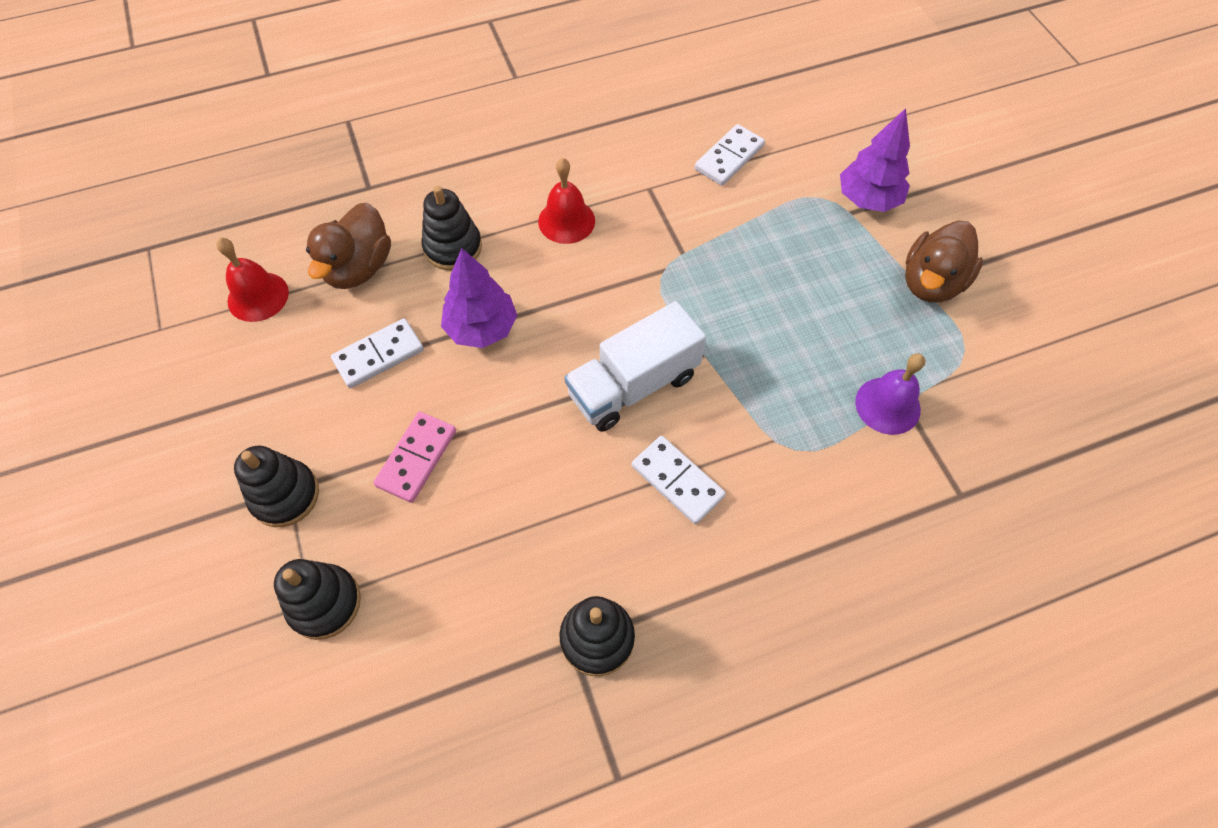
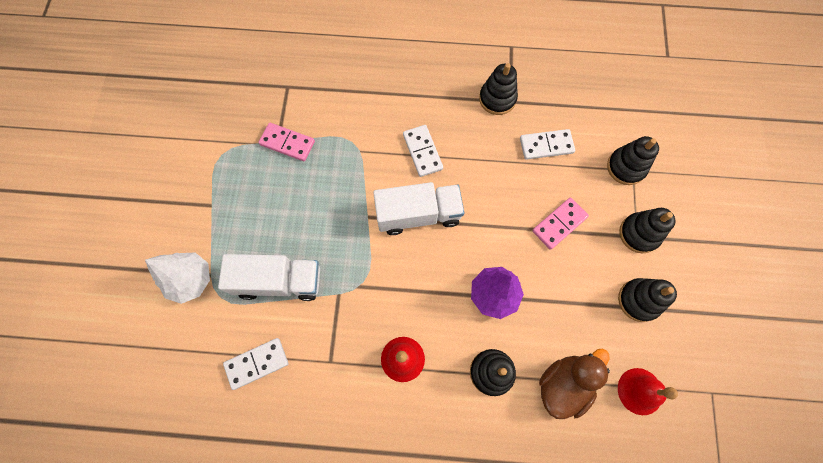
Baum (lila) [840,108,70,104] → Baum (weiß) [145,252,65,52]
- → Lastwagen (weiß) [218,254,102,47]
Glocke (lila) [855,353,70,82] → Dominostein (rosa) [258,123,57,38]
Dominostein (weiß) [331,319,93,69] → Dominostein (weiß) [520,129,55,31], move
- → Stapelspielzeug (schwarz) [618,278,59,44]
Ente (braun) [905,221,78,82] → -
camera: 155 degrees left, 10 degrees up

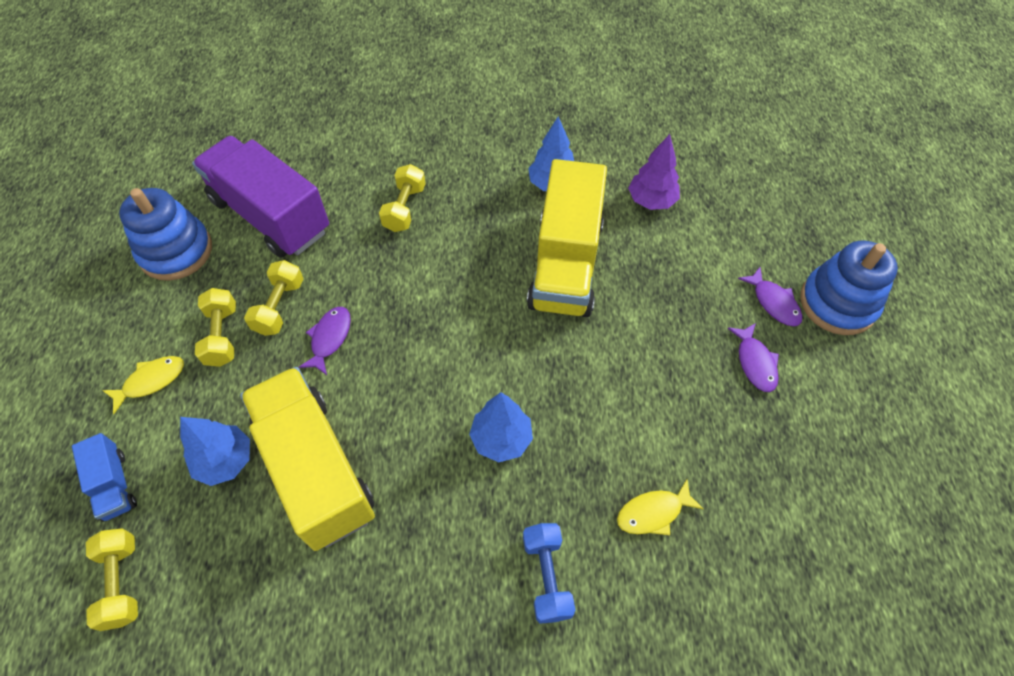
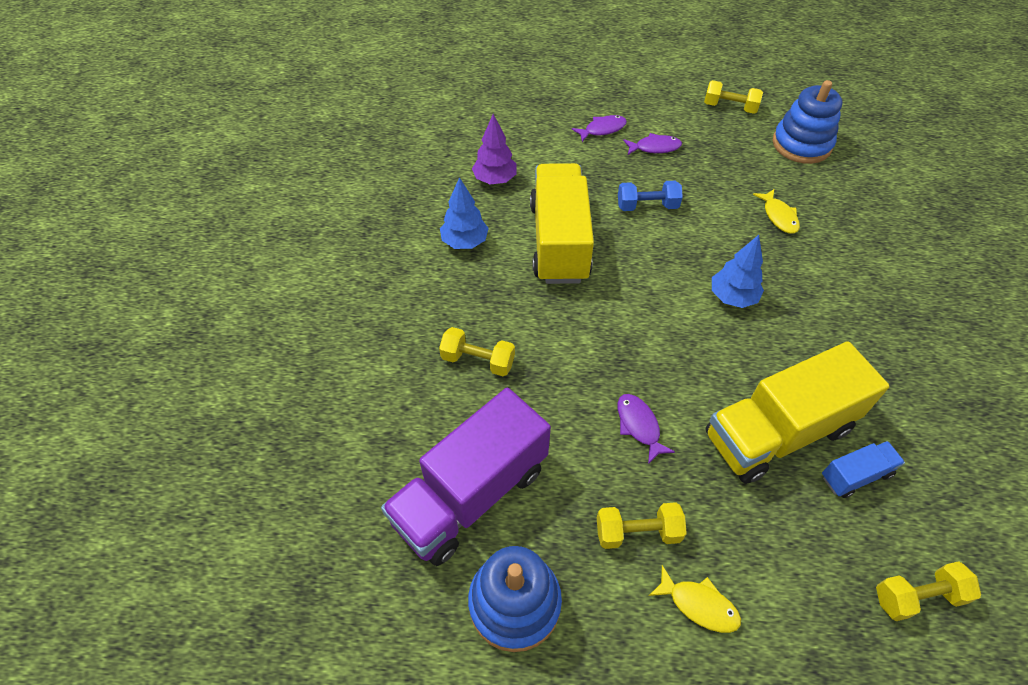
Lastwagen (gelb) [527,159,80,158] → Lastwagen (gelb) [530,163,64,121], 105 degrees counterclockwise
Hantel (blau) [523,523,52,101] → Hantel (blau) [618,181,65,30], move
Fisch (lila) [299,307,52,68] → Fisch (lila) [618,394,57,70], 45 degrees clockwise
Fisch (gelb) [102,356,82,58] → Fisch (gelb) [649,565,92,68], 150 degrees clockwise
Hantel (gelb) [244,260,59,76] → Hantel (gelb) [704,80,59,34], move
Stapelspielzeug (blau) [800,241,98,94] → Stapelspielzeug (blau) [773,80,69,84], move
Lastwagen (blau) [72,433,65,89] → Lastwagen (blau) [822,441,83,57], move
Baum (blau) [180,417,70,69] → -
camera: 85 degrees left, 5 degrees down

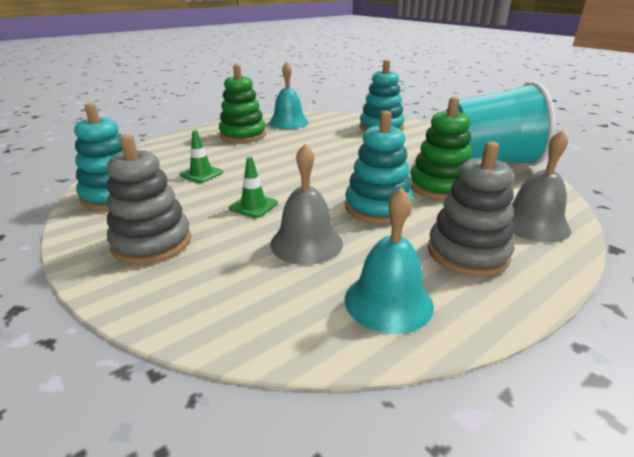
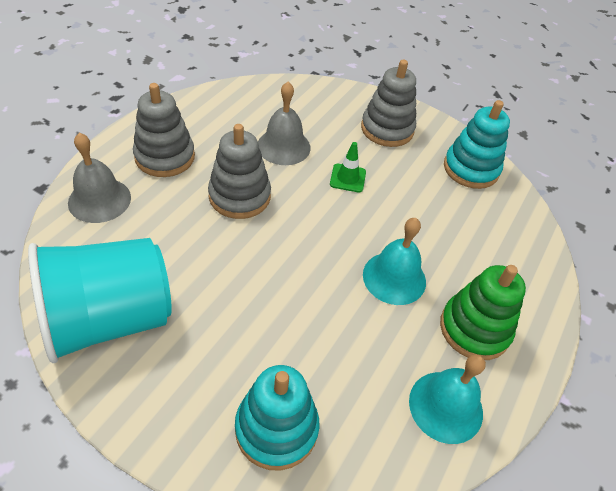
Stapelspielzeug (türkis) [345,111,68,113] → Stapelspielzeug (grau) [208,124,63,95]
Glocke (türkis) [345,187,89,147] → Glocke (türkis) [363,218,63,87], move
Leitkegel (grün) [179,130,44,53] → -
Stapelspielzeug (grün) [411,97,61,103] → -
camera: 155 degrees right, 20 degrees up

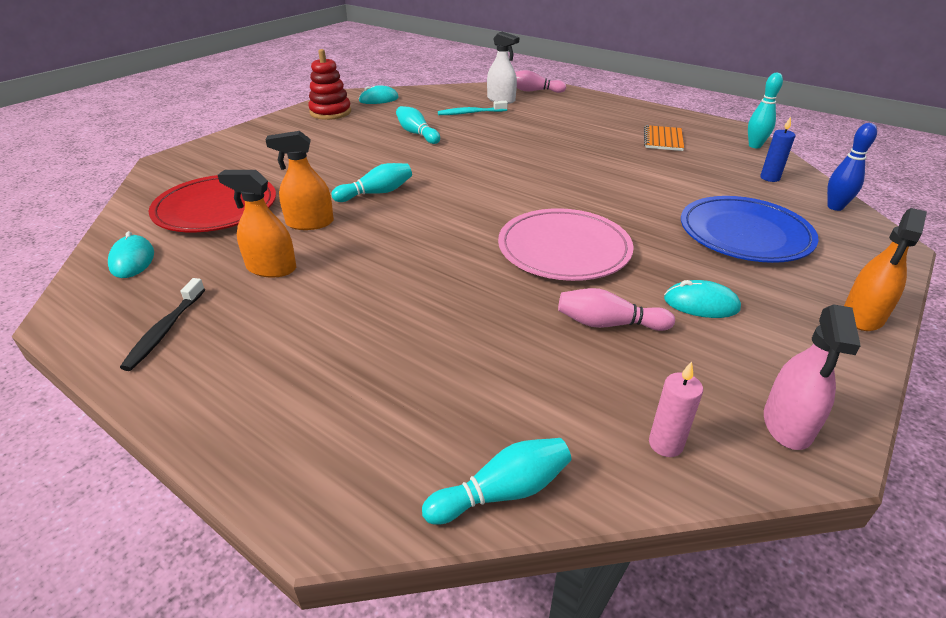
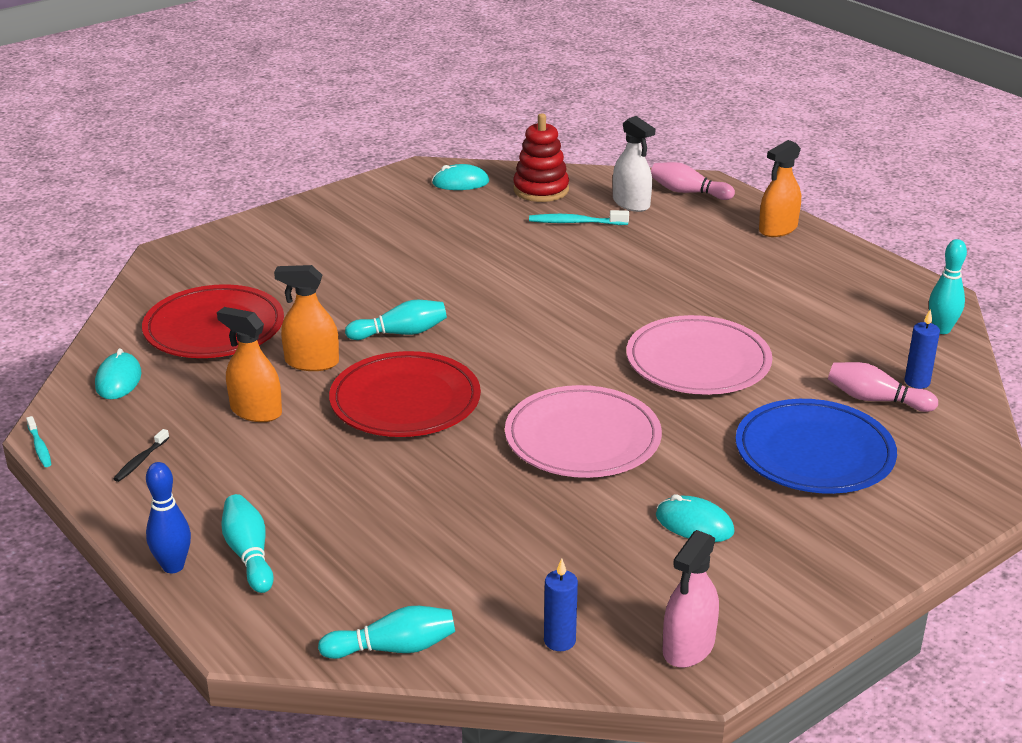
- → Zahnbürste (türkis) [26,416,25,51]
Zahnbürste (schwarz) [120,278,85,93] → Zahnbürste (schwarz) [113,429,56,53], x0.64
Bowlingkegel (blau) [827,123,50,88] → Bowlingkegel (blau) [146,462,45,111], move
Bowlingkegel (türkis) [396,106,44,38] → Bowlingkegel (türkis) [221,494,53,99], move
- → Teller (rot) [329,351,152,86]
Stapelspielzeug (rot) [308,49,43,71] → Stapelspielzeug (rot) [513,113,56,89], move
Kerze (rosa) [649,361,54,96] → Kerze (blau) [544,559,34,92]
- → Teller (rosa) [626,315,146,80]
Sprühflasche (orange) [844,208,83,123] → Sprühflasche (orange) [759,140,42,97], move
Bowlingkegel (rosa) [558,288,117,43] → Bowlingkegel (rosa) [828,362,110,50], move
Notizbuch (orange) [644,125,40,26] → -
camera: 15 degrees right, 5 degrees down

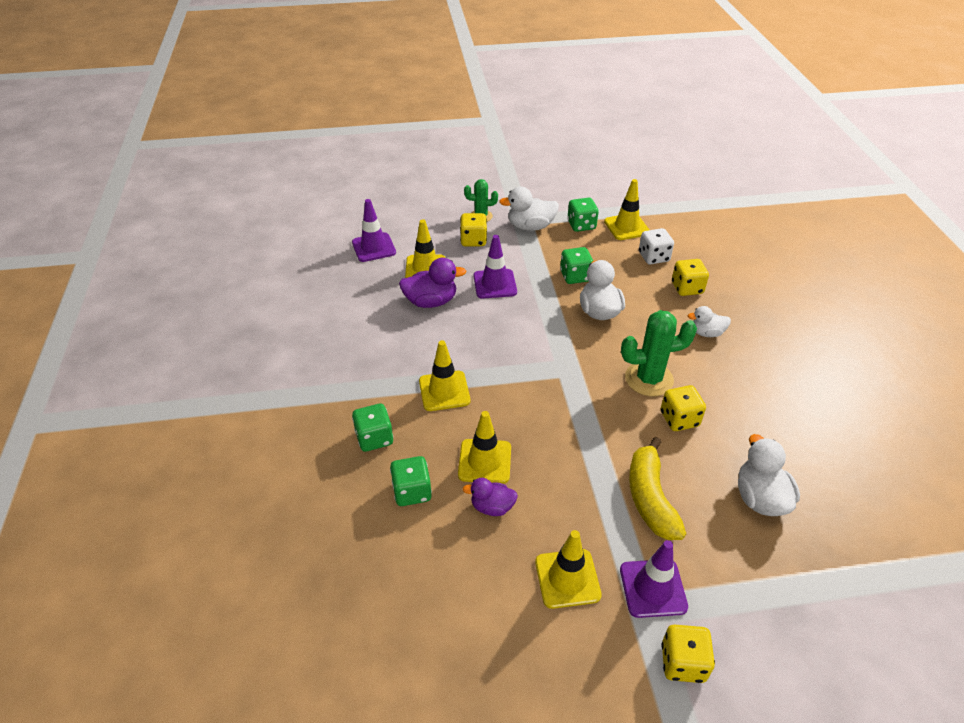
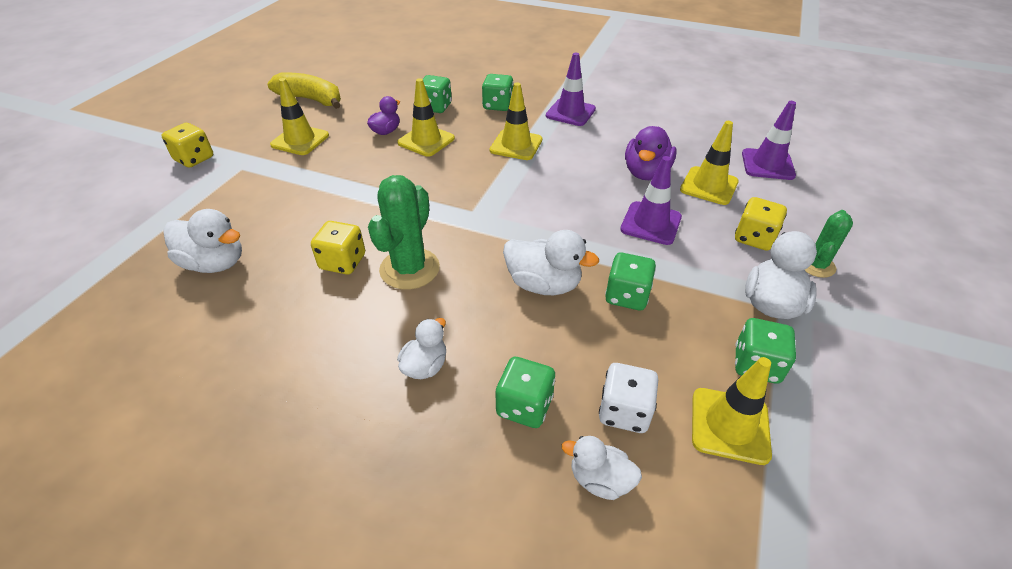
Banane (gelb) [629,437,57,103] → Banane (gelb) [267,72,74,37], move
Spielwürfel (gelb) [672,259,37,37] → Spielwürfel (grün) [495,357,60,71]
Leitkegel (lila) [620,540,68,78] → Leitkegel (lila) [546,53,50,73], move
- → Ente (weiß) [562,436,80,64]
camera: 120 degrees right, 0 degrees up

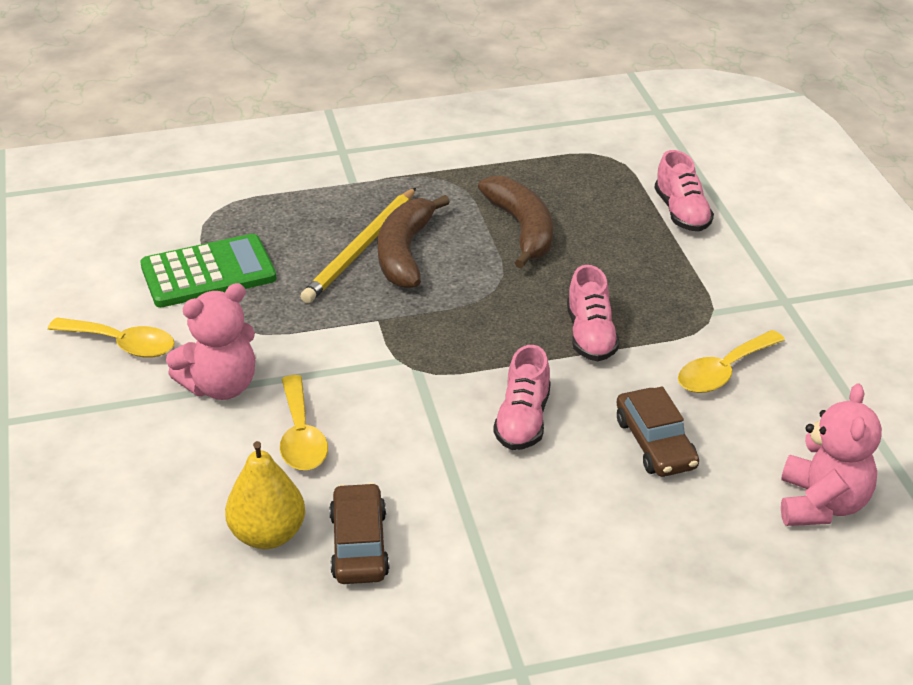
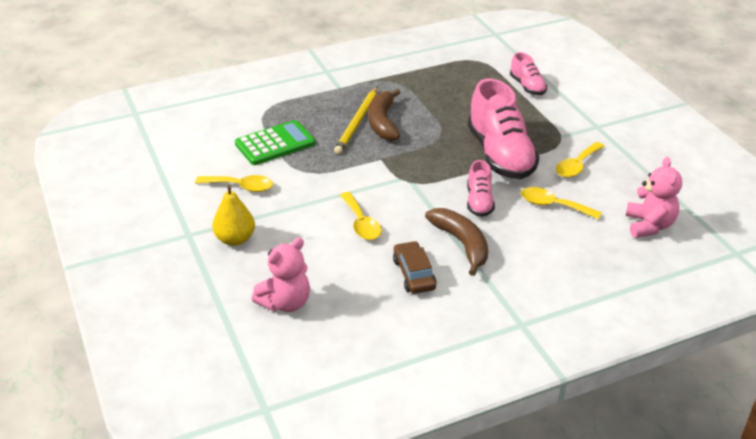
Birne (gelb) [225,441,80,108] → Birne (gelb) [212,185,43,61], move
Teddybär (rosa) [166,283,89,117] → Teddybär (rosa) [252,238,58,74], move
Banane (braun) [478,176,75,93] → Banane (braun) [425,208,63,68], move
Schuh (rosa) [567,265,53,96] → Schuh (rosa) [468,79,71,100], x1.97
Auto (braun) [617,386,82,91] → Löffel (gelb) [521,187,81,33]
camera: 10 degrees left, 0 degrees up

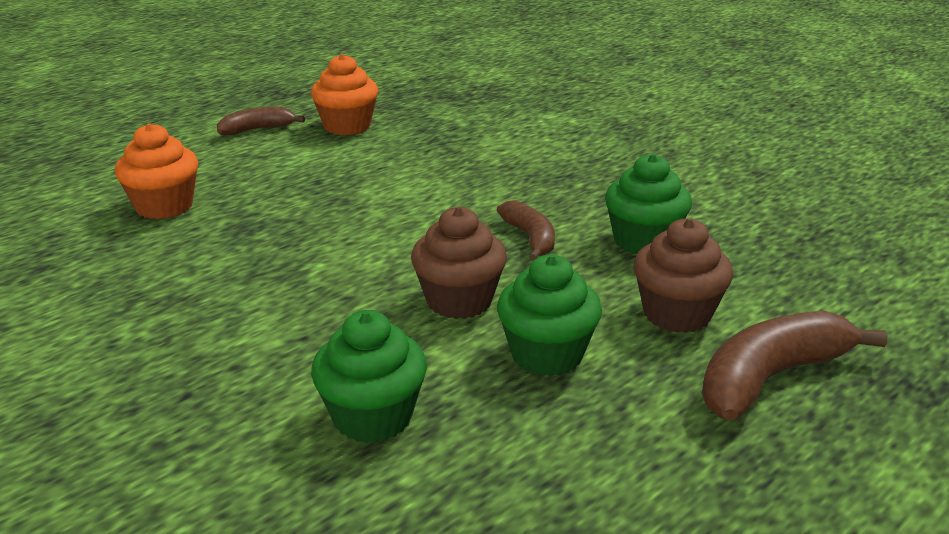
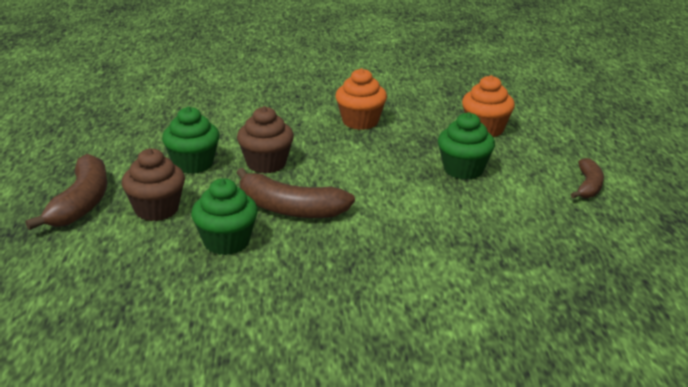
Banane (braun) [497,200,58,61] → Banane (braun) [237,168,118,50], x1.67
Muffin (orange) [311,54,67,81] → Muffin (orange) [335,68,52,62], move
Muffin (grün) [311,310,116,133] → Muffin (grün) [438,112,57,68], move
camera: 130 degrees right, 0 degrees up

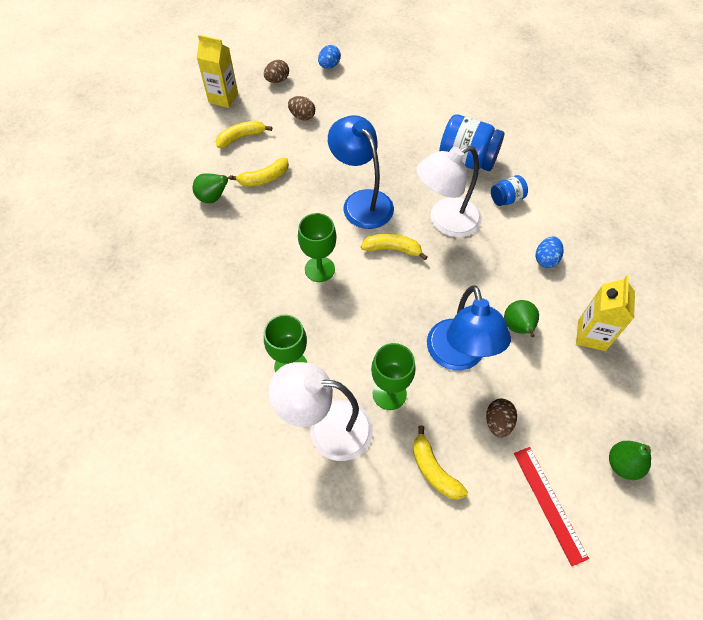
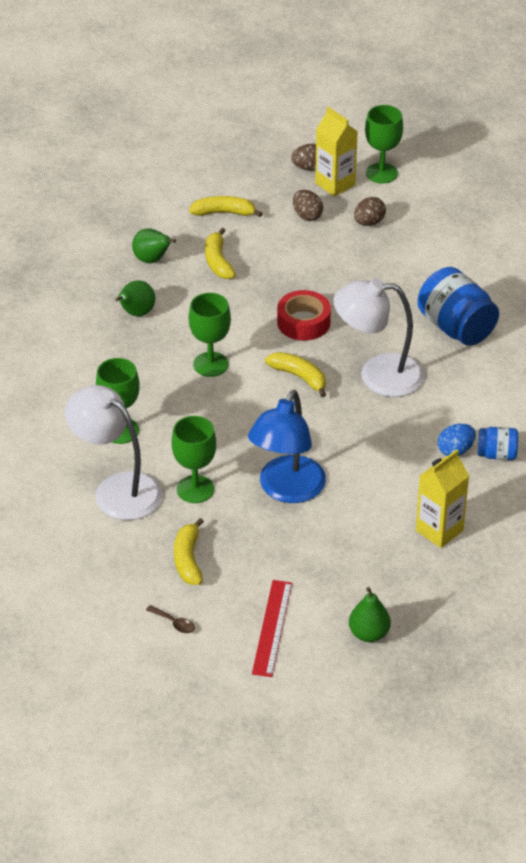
Birne (grün) [504,300,35,37] → Birne (grün) [115,280,40,36], move
- → Löffel (braun) [146,605,49,28]
Banane (gelb) [230,158,59,29] → Banane (gelb) [205,228,31,51], 75 degrees clockwise
Lampe (blau) [328,115,66,114] → Klebeband (rot) [277,290,54,51]
Getränkekarton (gelb) [197,35,41,73] → Getränkekarton (gelb) [315,107,43,90], move
Ei (braun) [486,399,31,39] → Ei (braun) [354,197,32,29], move
Ei (blau) [318,45,23,24] → Kelch (grün) [365,105,38,79]
Einmachglas (blau) [491,175,37,31] → Einmachglas (blau) [478,427,40,33], move
camera: 30 degrees right, 15 degrees down

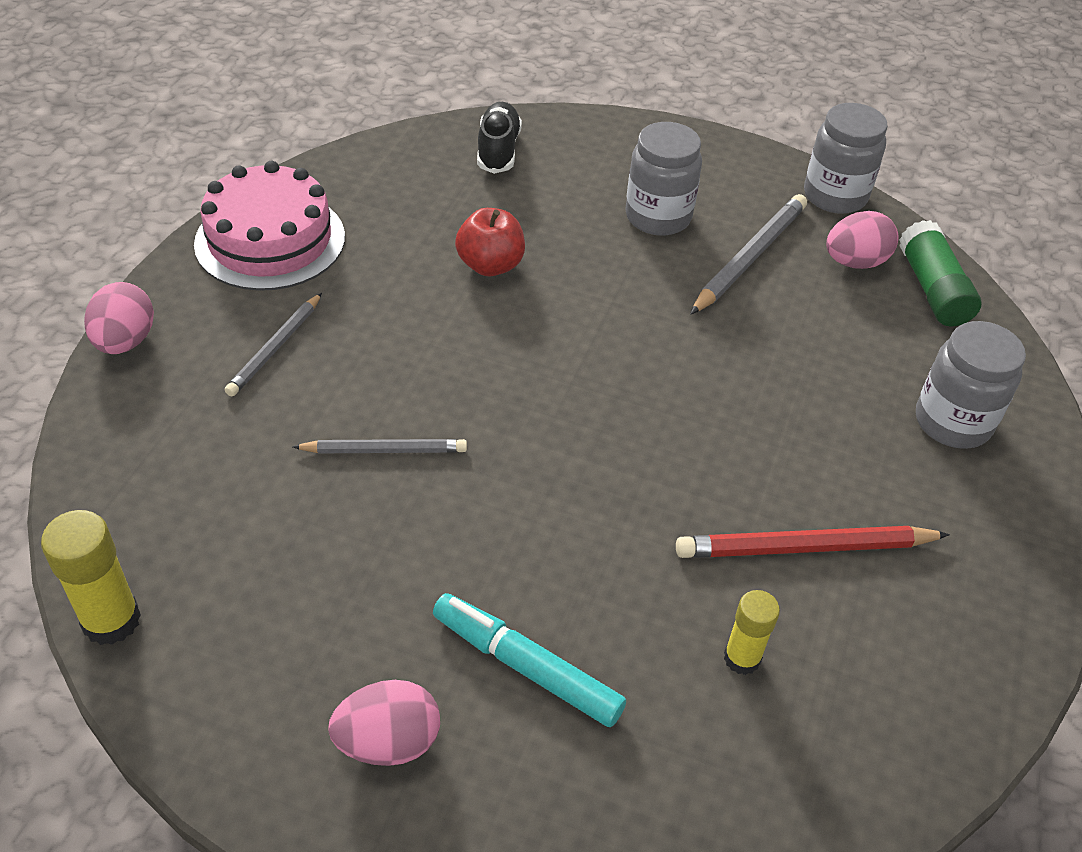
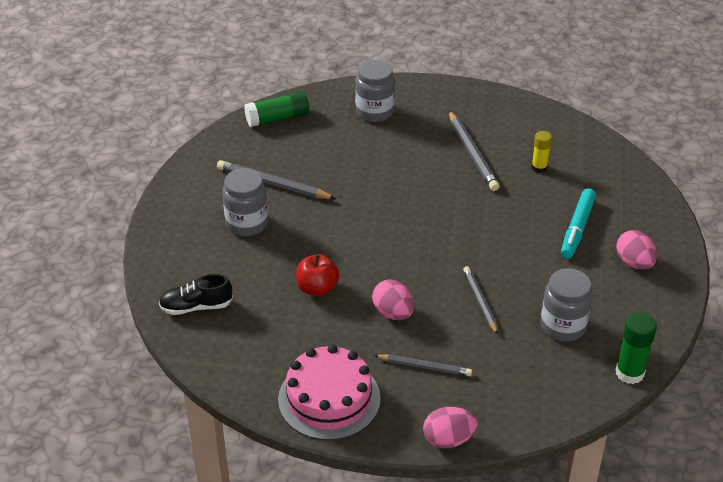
Ei (rosa) [826,211,72,58] → Ei (rosa) [372,280,42,40], move
Bleistift (rot) [676,526,274,32] → Bleistift (grau) [449,111,51,80]
Einmachglas (grau) [804,103,84,111] → Einmachglas (grau) [540,268,53,74], move
Klebestift (gelb) [41,510,100,135] → Klebestift (grün) [616,312,41,72]
camera: 100 degrees left, 5 degrees down

